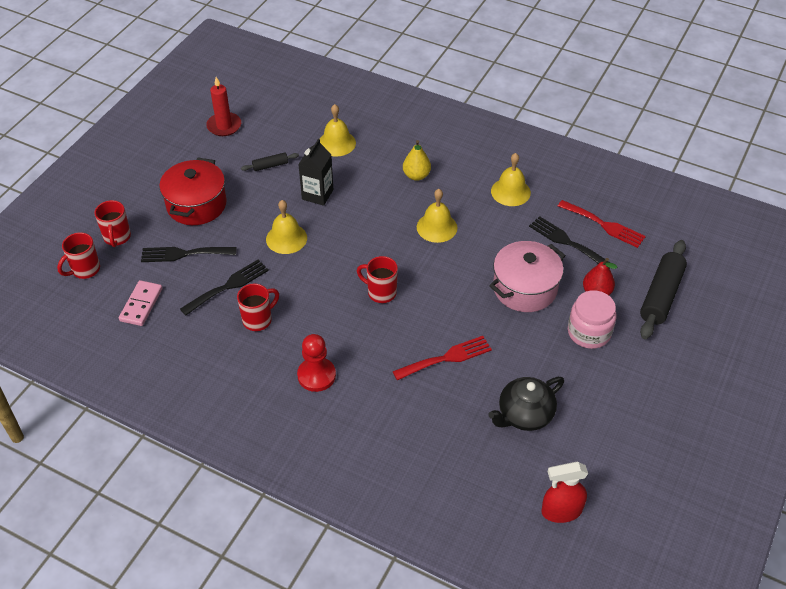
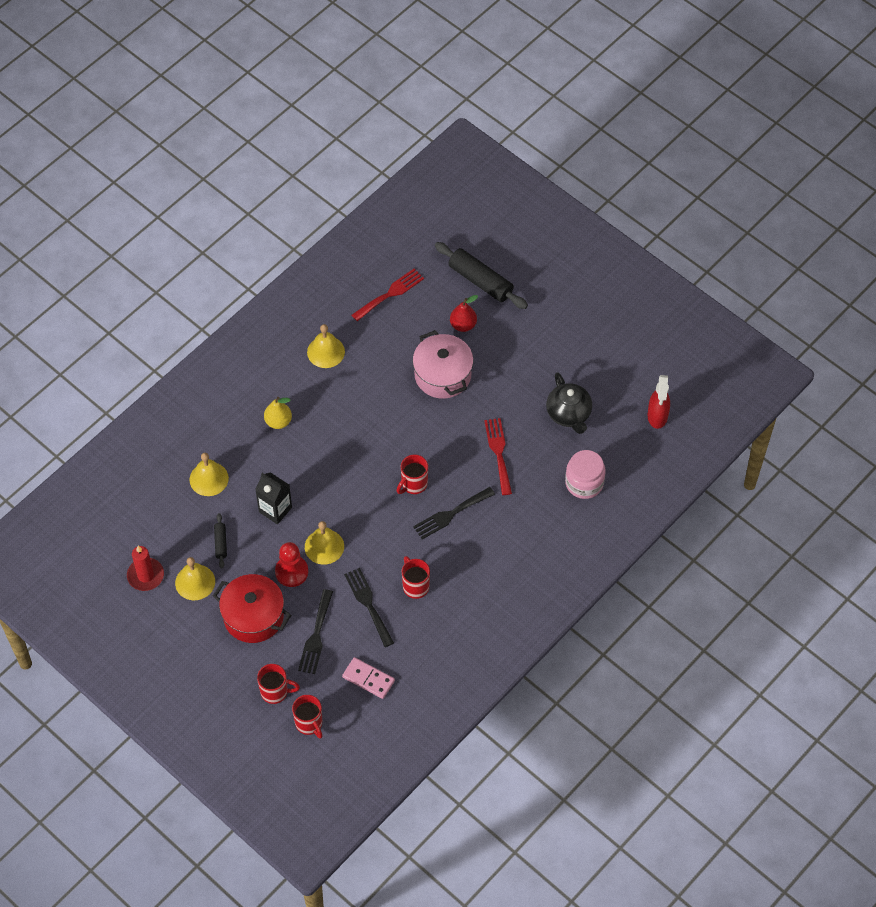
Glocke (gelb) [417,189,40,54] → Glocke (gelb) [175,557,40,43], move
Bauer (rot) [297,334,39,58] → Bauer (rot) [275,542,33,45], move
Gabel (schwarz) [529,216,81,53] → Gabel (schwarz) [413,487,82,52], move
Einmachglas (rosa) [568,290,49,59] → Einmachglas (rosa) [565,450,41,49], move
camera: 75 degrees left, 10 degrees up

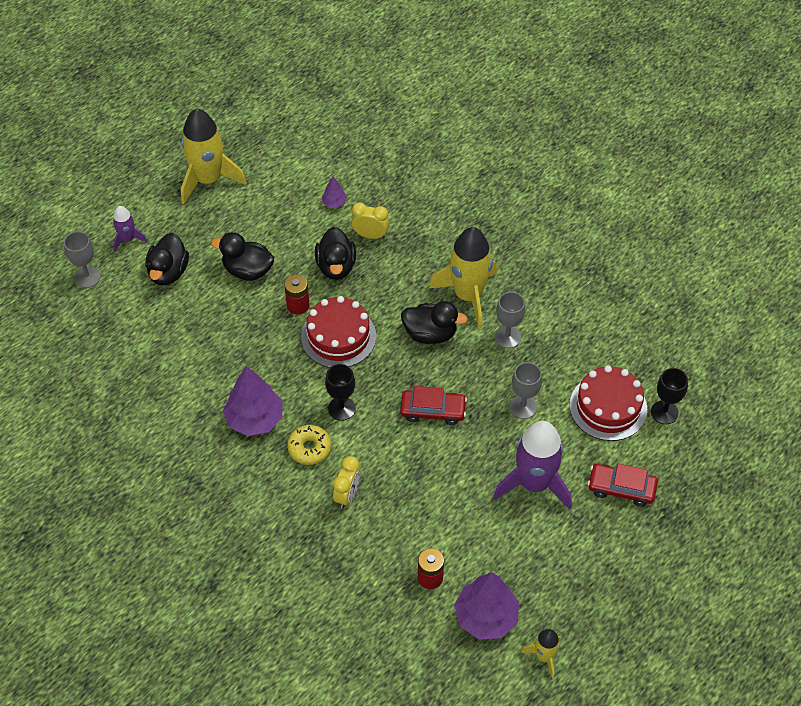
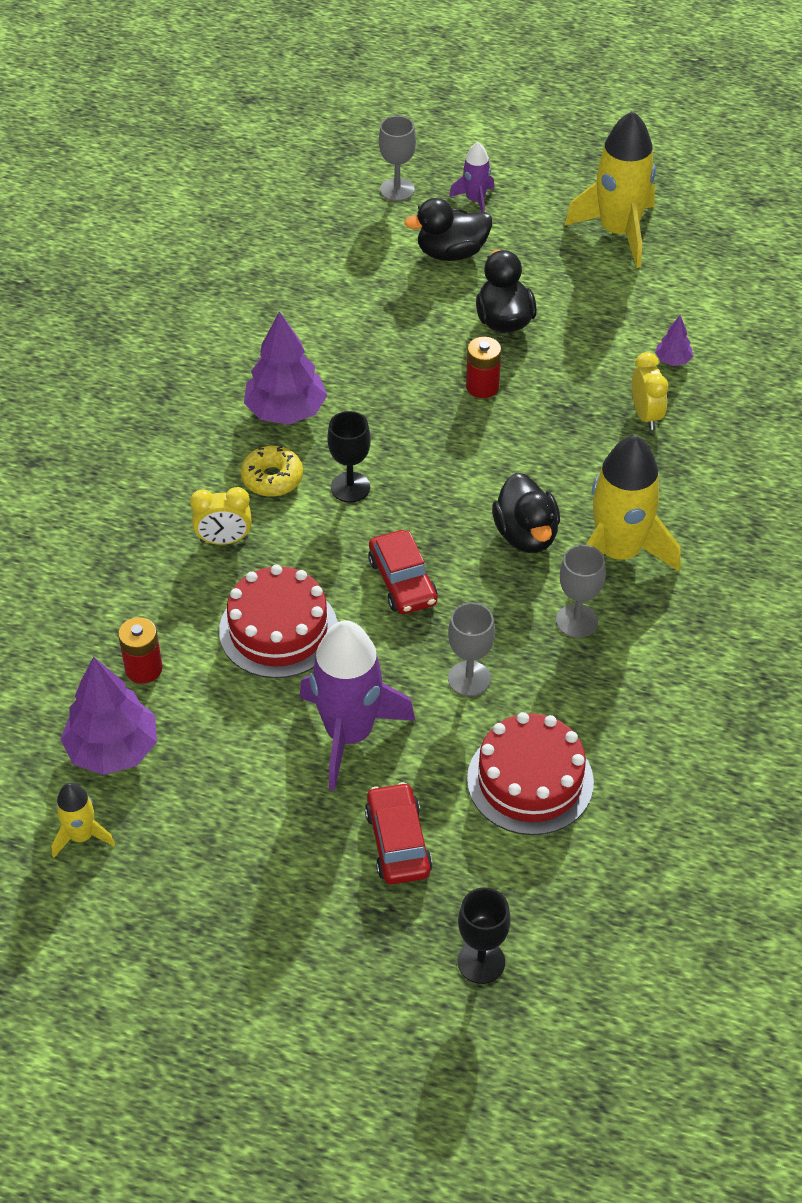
Kuchen (rot) [301,296,75,72] → Kuchen (rot) [219,564,119,114], move
Kelch (schwarz) [651,368,37,56] → Kelch (schwarz) [457,888,54,96], move
Ente (schwarz) [315,227,41,53] → -
camera: 65 degrees right, 5 degrees down

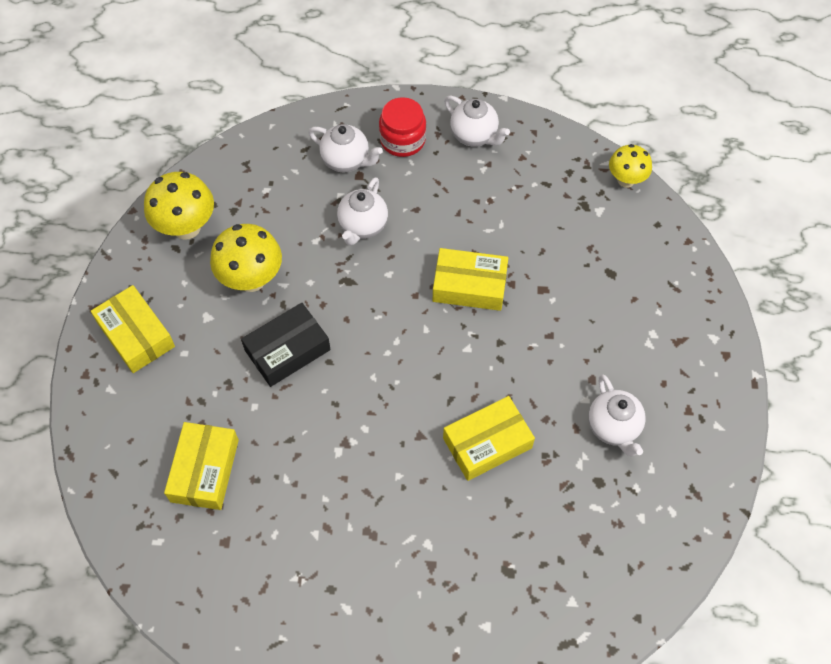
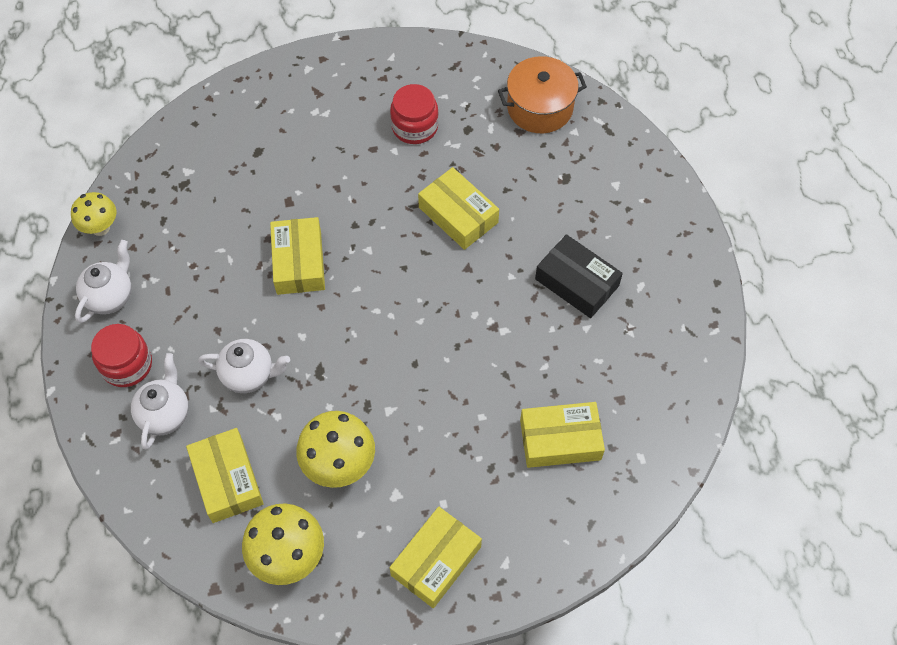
Pilz (gelb) [609,144,43,44] → Pilz (gelb) [71,192,46,44], move
- → Schachtel (gelb) [186,428,78,95]
Teekanne (weiß) [588,375,58,81] → Einmachglas (rot) [390,84,49,60]
- → Kochtopf (orange) [498,56,89,77]
Schachtel (schwarz) [241,303,90,84] → Schachtel (schwarz) [535,234,88,84], move
camera: 105 degrees left, 0 degrees up

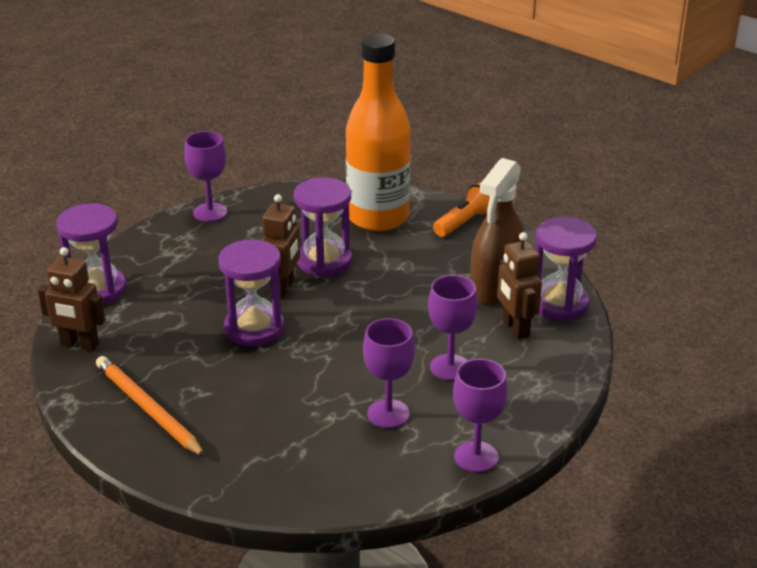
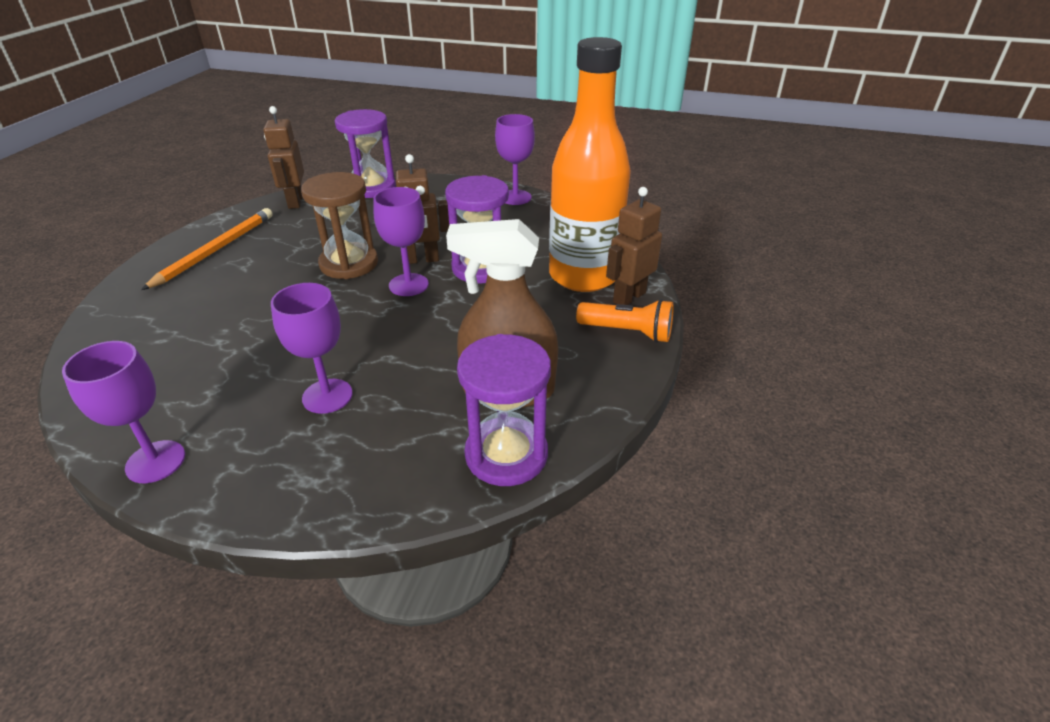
Sanduhr (lila) [218,239,66,107] → Sanduhr (braun) [301,172,77,107]
Kelch (lila) [363,318,52,110] → Kelch (lila) [373,187,56,109], move
Roboter (braun) [497,232,45,108] → Roboter (braun) [606,187,56,118], move
camera: 65 degrees right, 5 degrees up

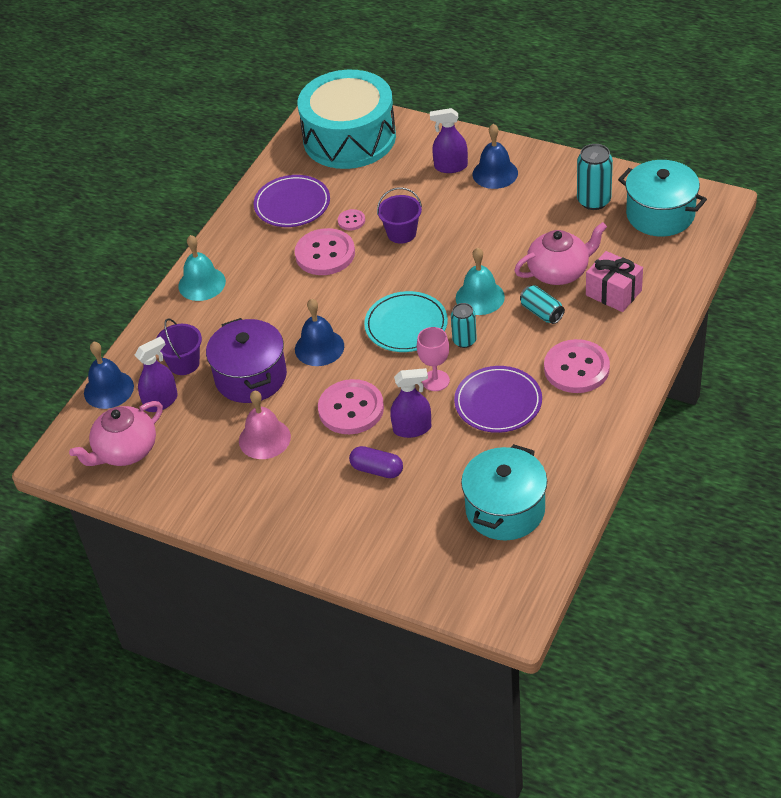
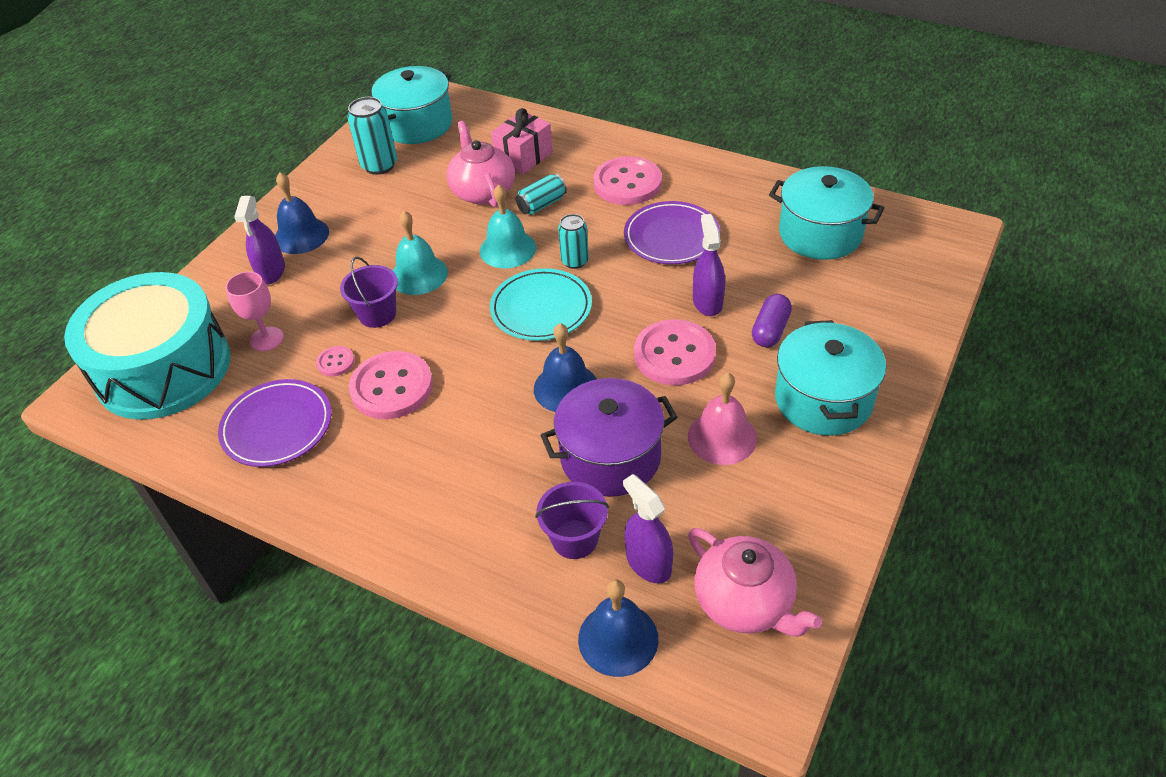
Kelch (rosa) [417,327,33,64] → Kelch (rosa) [225,271,59,80], move
Glocke (türkis) [178,235,48,66] → Glocke (türkis) [393,211,55,84], move
- → Kochtopf (türkis) [775,320,111,116]
camera: 90 degrees left, 0 degrees up

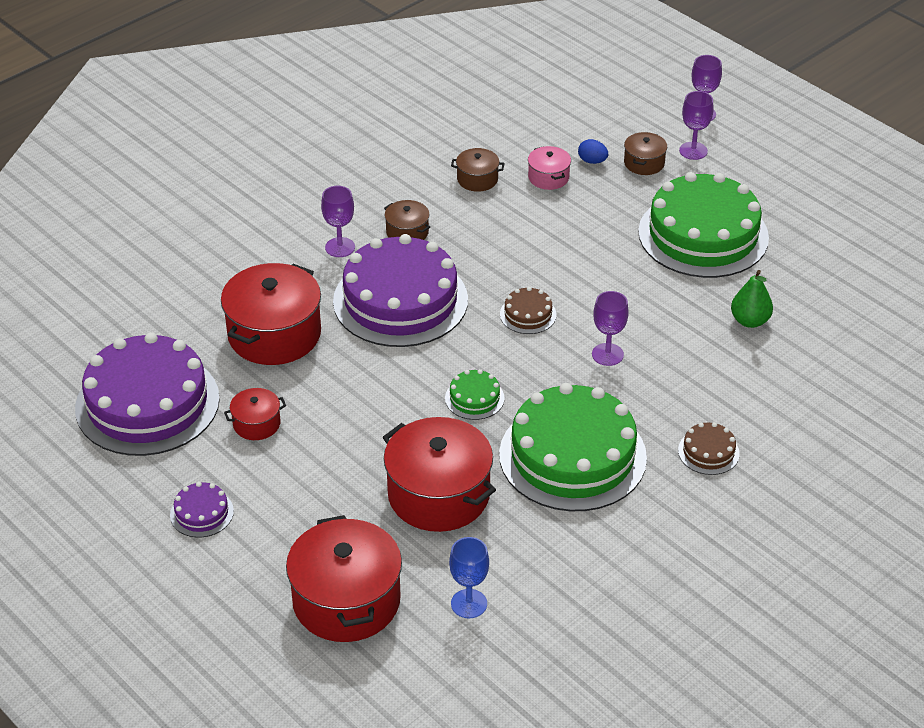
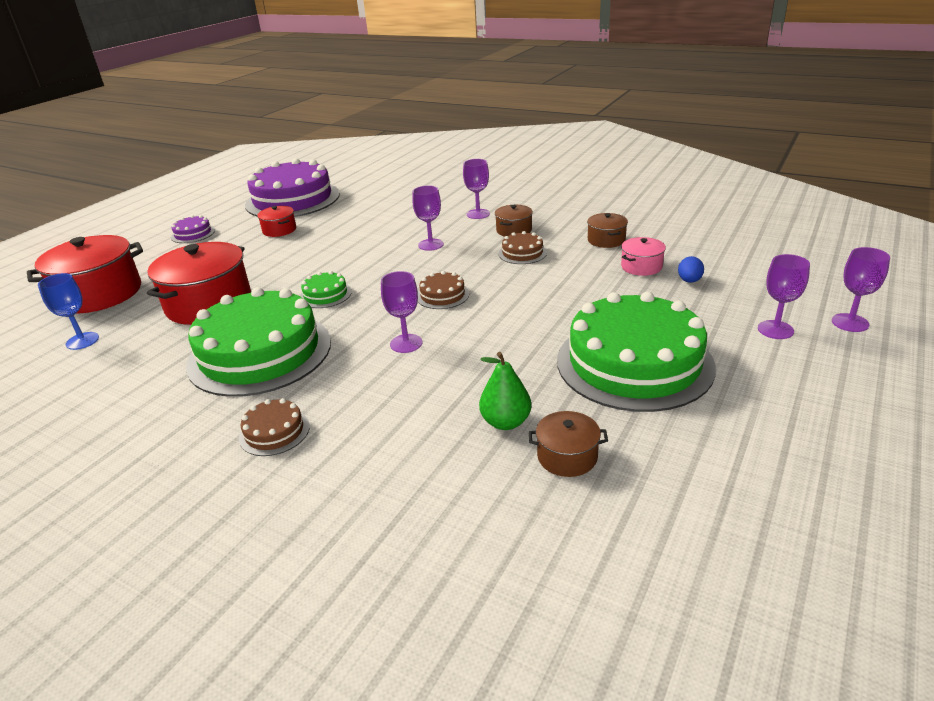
Kuchen (lila) [333,234,135,113] → Kelch (lila) [412,185,32,66]
- → Kuchen (braun) [499,231,48,33]
Kochtopf (braun) [624,132,43,43] → Kochtopf (braun) [529,411,79,66], move
Kochtopf (rot) [221,263,100,102] → -
camera: 75 degrees right, 10 degrees down

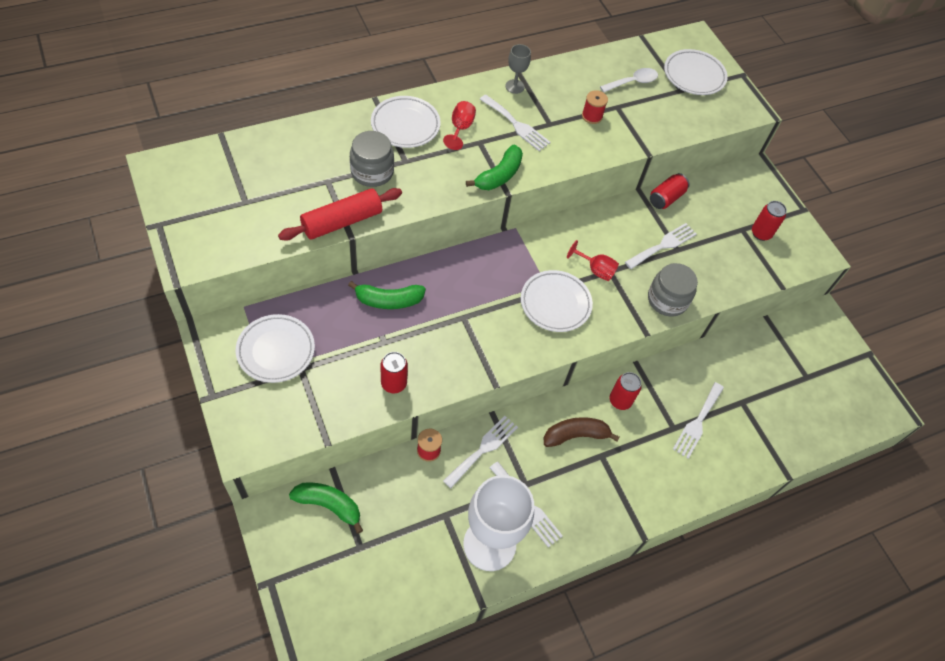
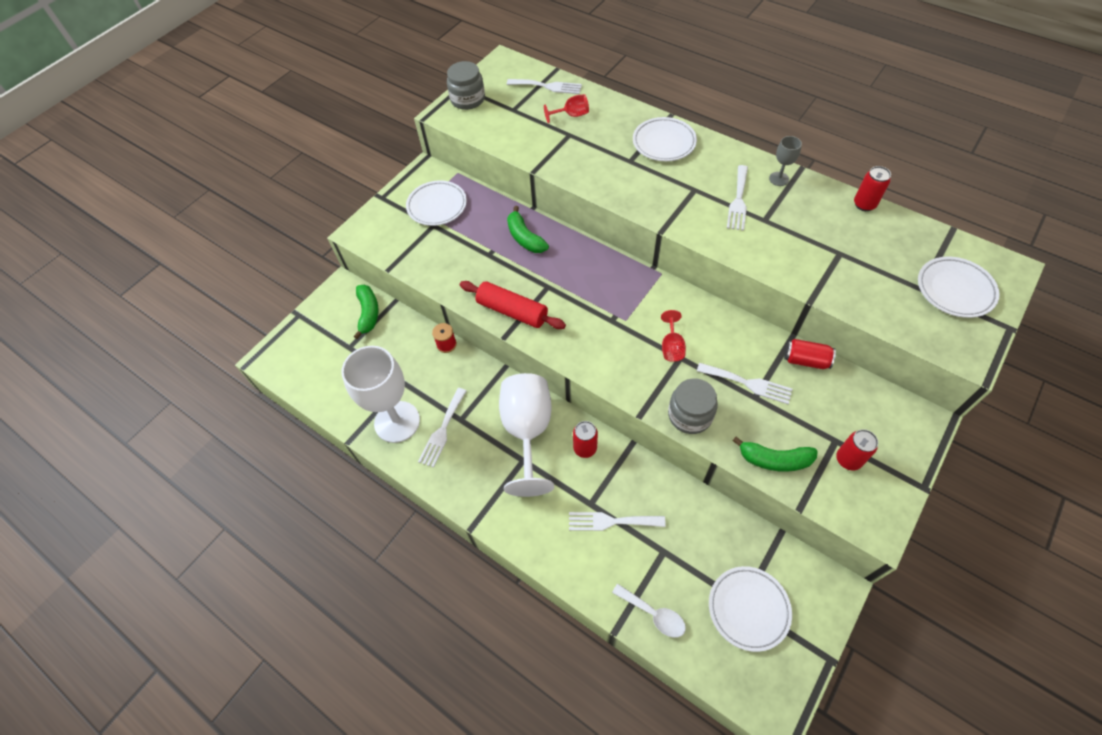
Einmachglas (grau) [350,131,44,56] → Einmachglas (grau) [447,61,38,49], move
Nudelholz (rot) [278,188,124,53] → Nudelholz (rot) [460,281,106,48], move
Banane (braun) [544,417,75,30] → Kelch (weiß) [499,373,55,124]
Gabel (weiß) [443,416,75,72] → Gabel (weiß) [507,79,75,15], move
Kelch (rot) [443,101,33,49] → Kelch (rot) [544,94,45,29], move
Löffel (weiß) [600,68,58,25] → Löffel (weiß) [612,584,74,54], move
Teller (weiß) [521,270,72,62] → Teller (weiß) [709,566,83,86], move
Banane (grün) [466,145,57,45] → Banane (grün) [733,436,85,36], move
Dose (rot) [380,352,28,41] → Dose (rot) [854,166,37,45], move
Garnrolle (rot) [582,90,26,34] → -
camera: 70 degrees right, 0 degrees up

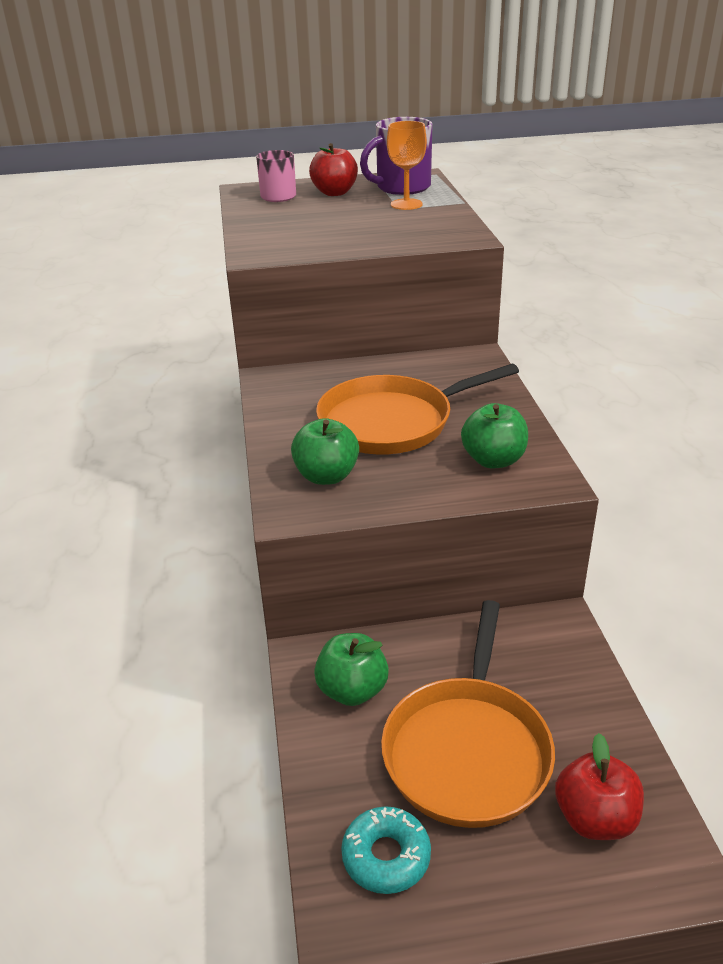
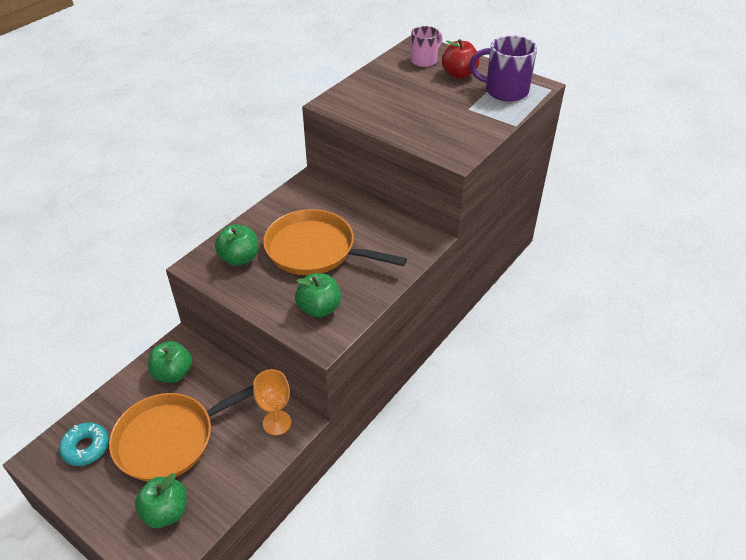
Apfel (rot) [555,733,89,107] → Apfel (grün) [135,473,52,55]
Kelch (orange) [387,121,40,89] → Kelch (orange) [253,369,38,66], move
camera: 45 degrees right, 10 degrees up

